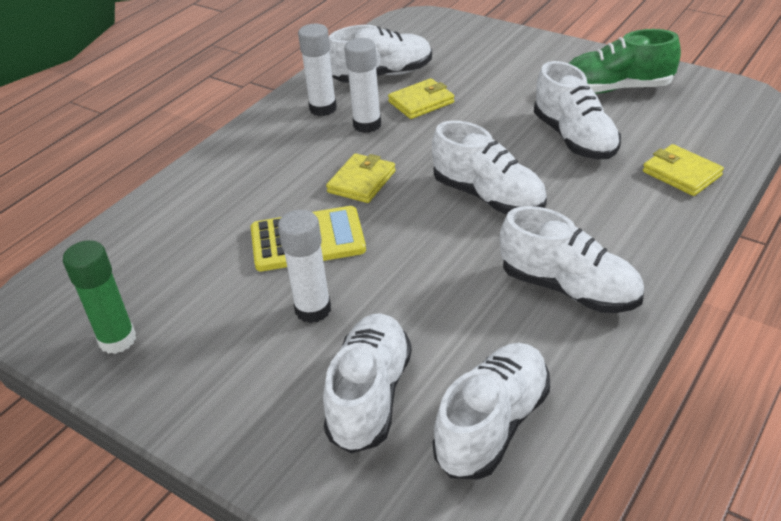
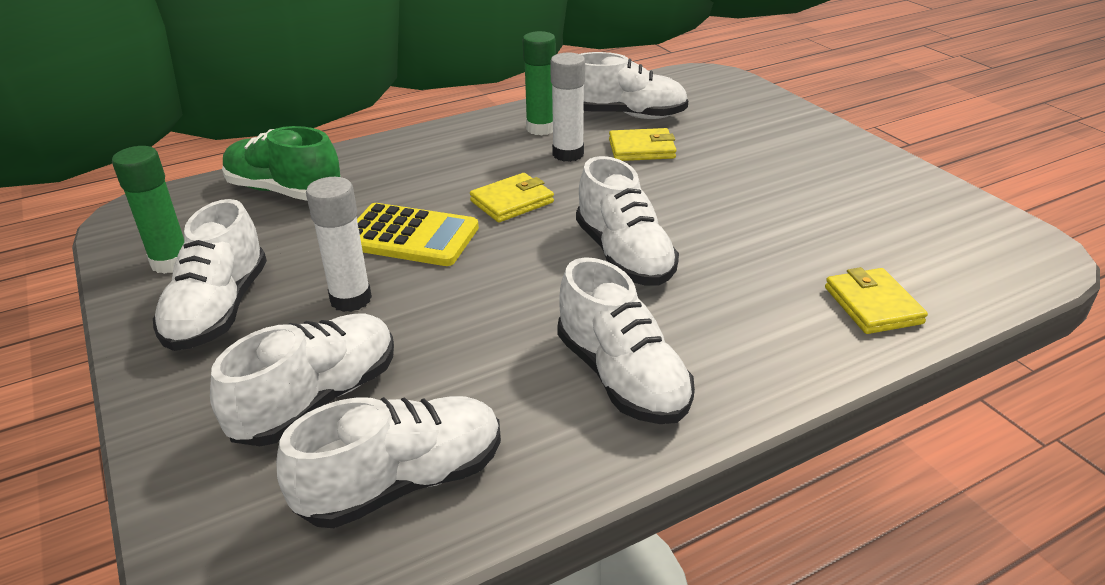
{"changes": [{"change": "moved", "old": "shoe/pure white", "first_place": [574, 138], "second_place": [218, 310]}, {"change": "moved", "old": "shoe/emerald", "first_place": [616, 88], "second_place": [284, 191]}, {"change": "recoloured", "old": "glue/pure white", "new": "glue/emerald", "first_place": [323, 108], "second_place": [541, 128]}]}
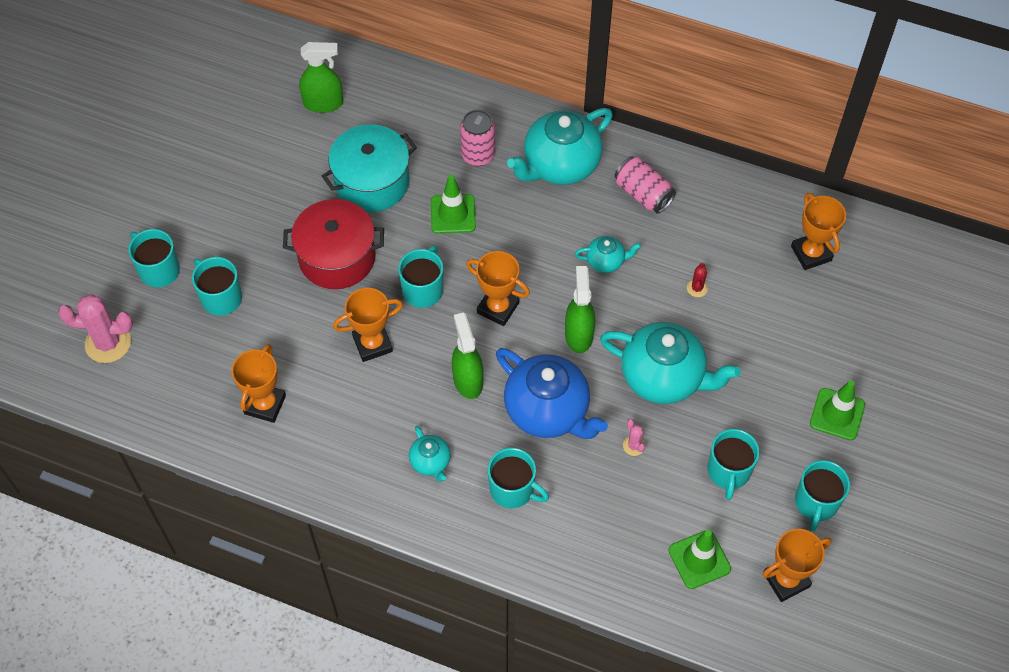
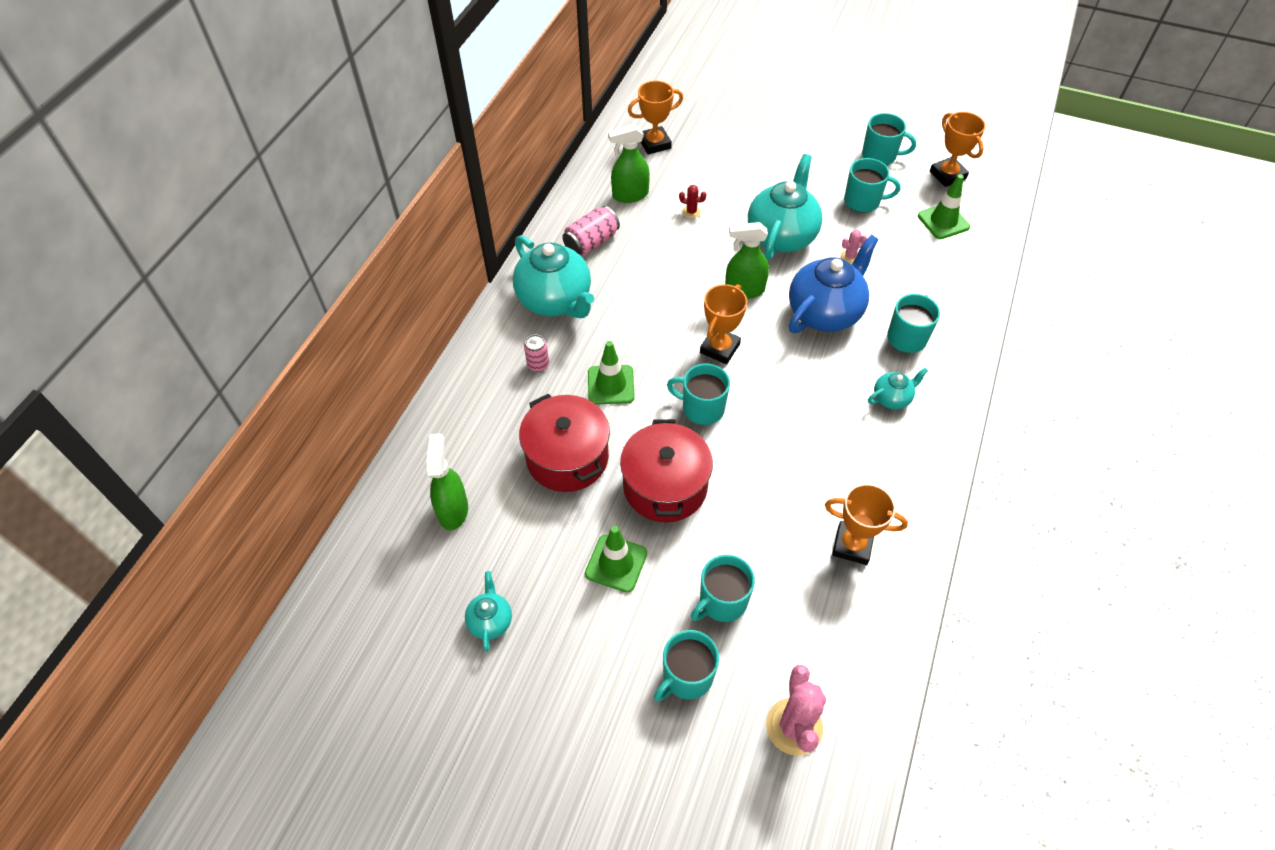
{"changes": [{"change": "removed", "old": "prize cup/orange", "first_place": [372, 344]}, {"change": "moved", "old": "spray cleaner/emerald", "first_place": [468, 380], "second_place": [630, 195]}, {"change": "moved", "old": "teapot/teal", "first_place": [606, 261], "second_place": [490, 620]}, {"change": "moved", "old": "traffic cone/emerald", "first_place": [837, 414], "second_place": [616, 563]}, {"change": "recoloured", "old": "pot/teal", "new": "pot/red", "first_place": [372, 182], "second_place": [567, 457]}, {"change": "resized", "old": "soda can/pink", "first_place": [478, 155], "second_place": [538, 365], "factor": 0.63}]}
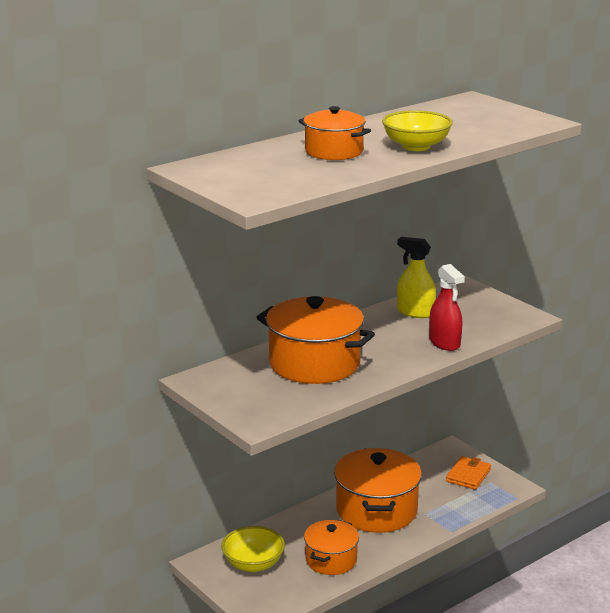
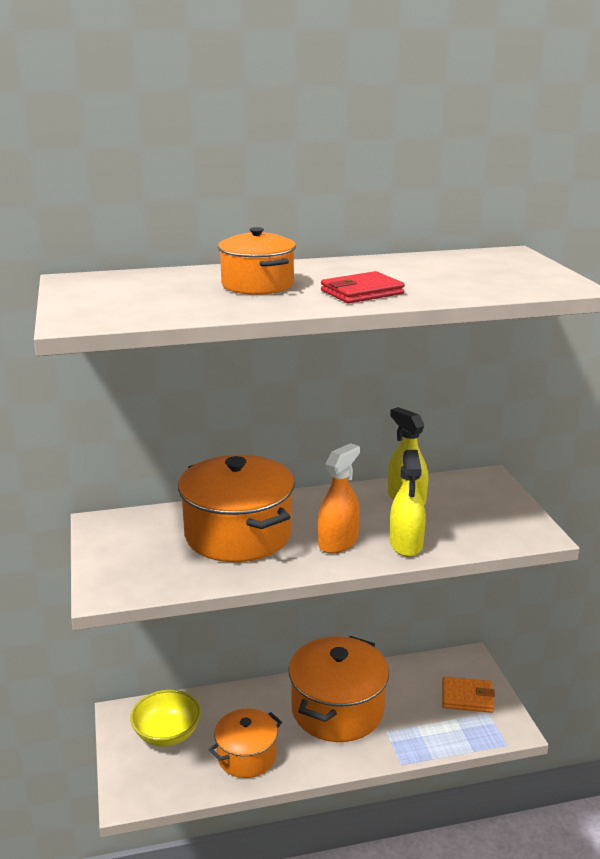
{"changes": [{"change": "added", "new": "spray cleaner/orange", "second_place": [338, 542]}, {"change": "replaced", "old": "bowl/bright yellow", "new": "billfold/red", "first_place": [416, 146], "second_place": [362, 292]}, {"change": "recoloured", "old": "spray cleaner/red", "new": "spray cleaner/bright yellow", "first_place": [444, 343], "second_place": [406, 544]}, {"change": "turned", "old": "billfold/orange", "first_place": [468, 475], "second_place": [467, 697], "degrees": 45}]}
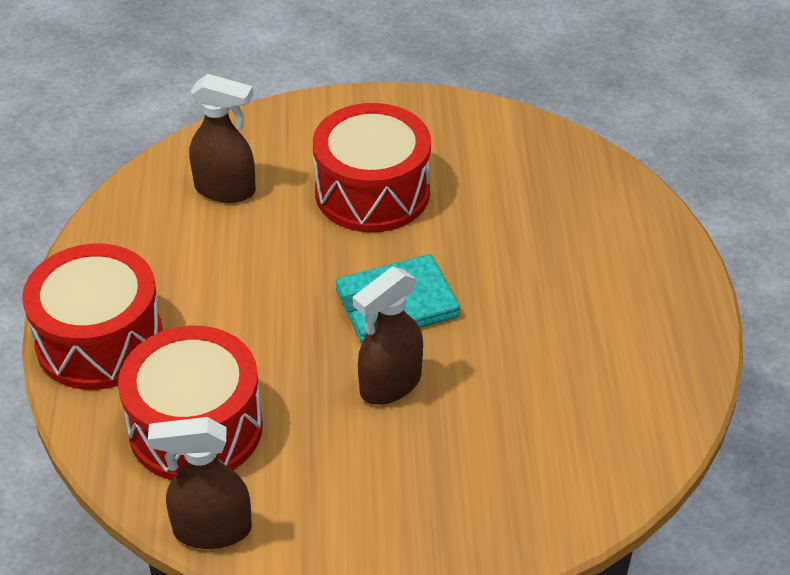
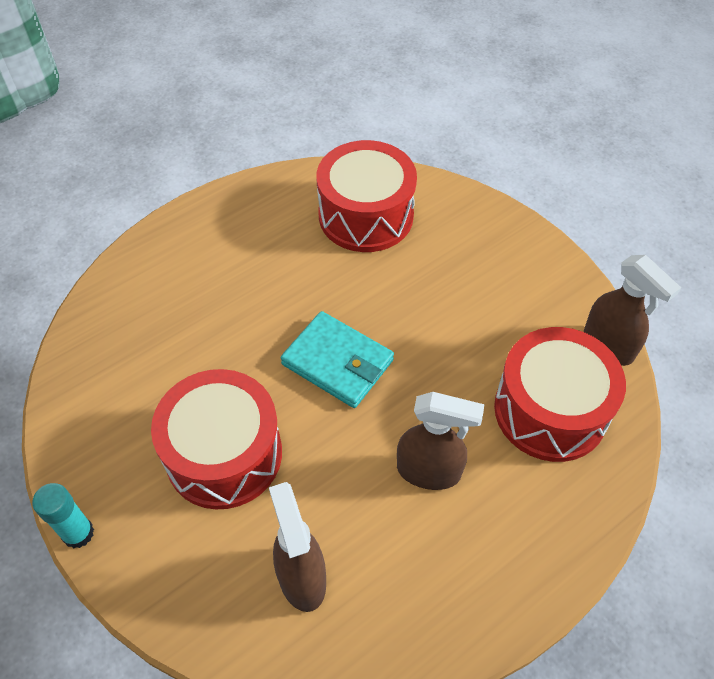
{"changes": [{"change": "added", "new": "glue/teal", "second_place": [78, 533]}, {"change": "moved", "old": "snare drum/red", "first_place": [100, 341], "second_place": [366, 215]}, {"change": "moved", "old": "spray cleaner/dark brown", "first_place": [389, 385], "second_place": [429, 471]}]}
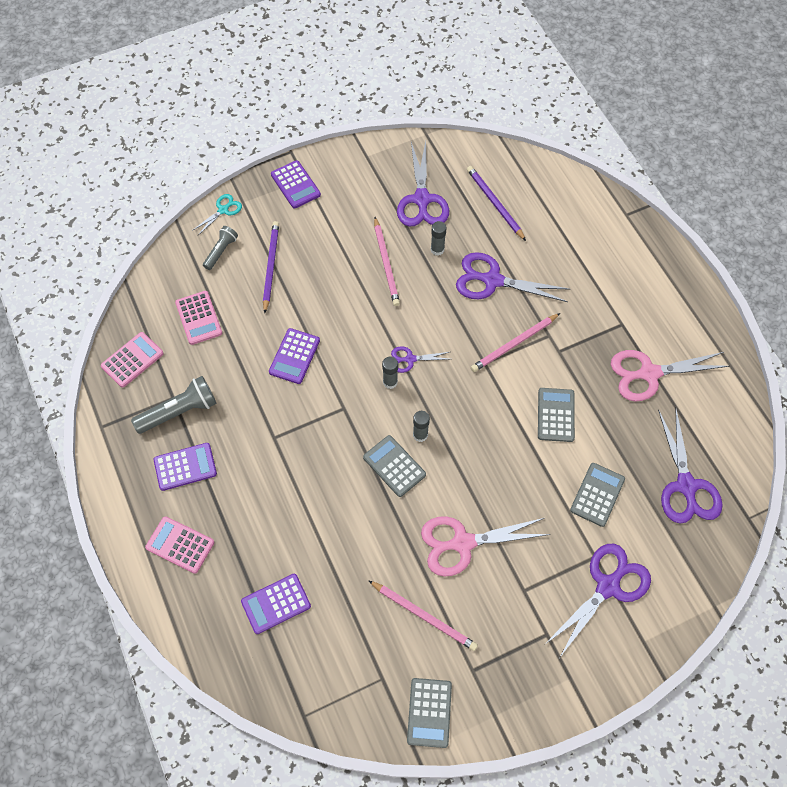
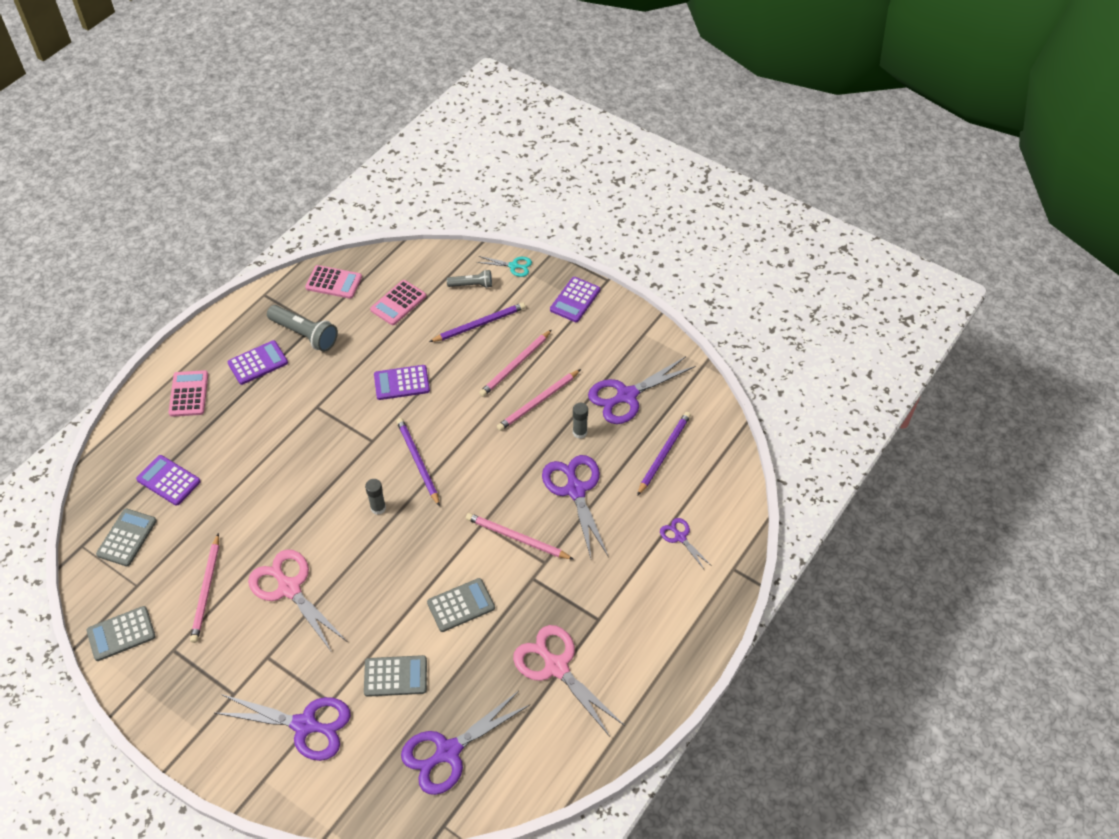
{"changes": [{"change": "added", "new": "wooden pencil/pink", "second_place": [515, 365]}, {"change": "moved", "old": "calculator/grey", "first_place": [394, 466], "second_place": [127, 538]}, {"change": "moved", "old": "pair of scissors/royal purple", "first_place": [410, 359], "second_place": [680, 537]}, {"change": "replaced", "old": "glue/grey", "new": "wooden pencil/royal purple", "first_place": [390, 382], "second_place": [418, 461]}, {"change": "turned", "old": "calculator/royal purple", "first_place": [185, 467], "second_place": [258, 363], "degrees": -75}]}
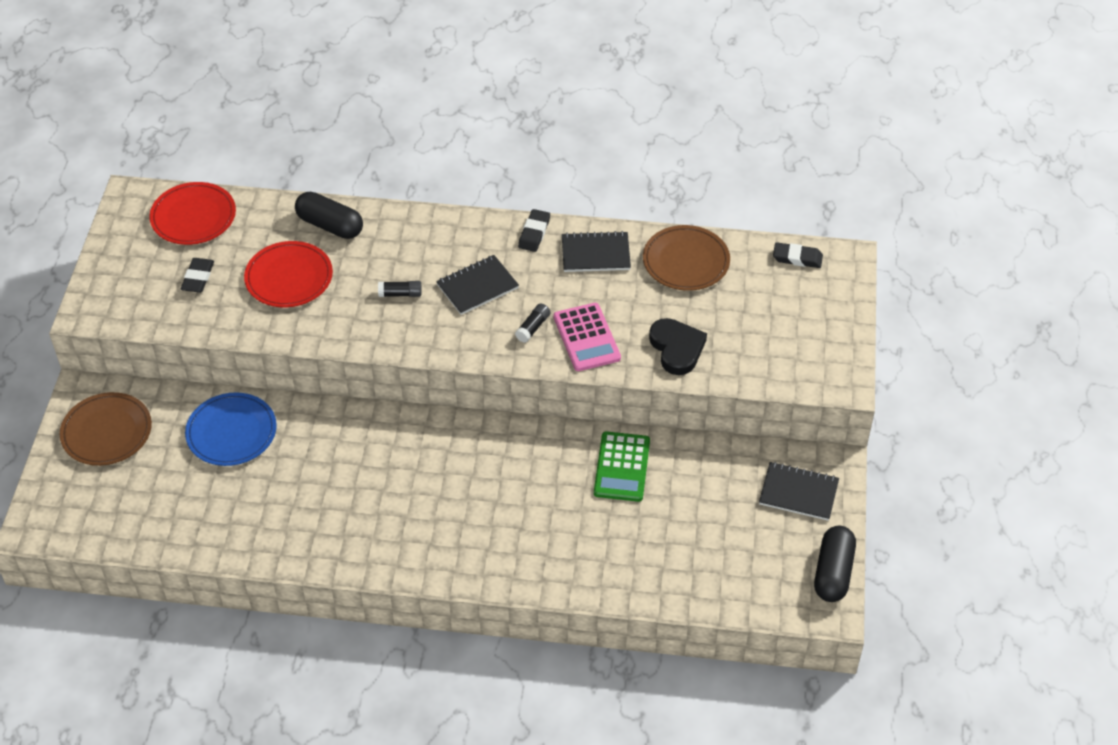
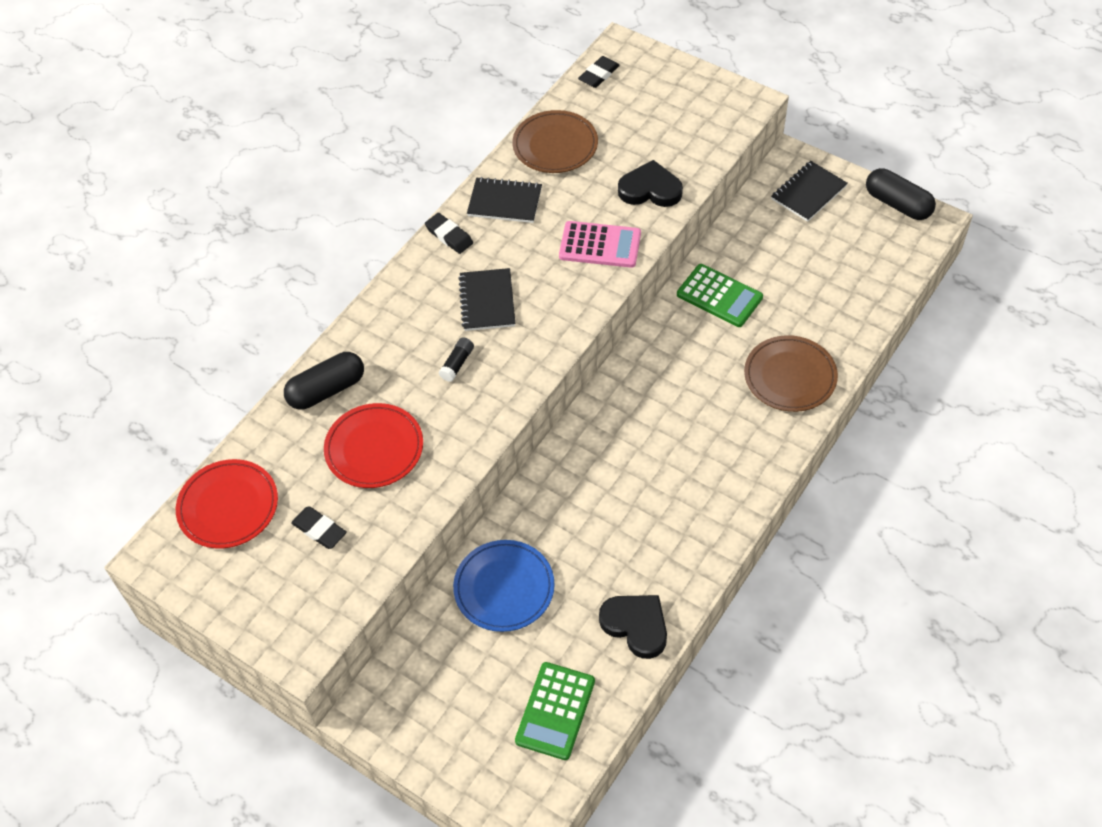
{"changes": [{"change": "removed", "old": "glue/ebony", "first_place": [533, 327]}, {"change": "added", "new": "calculator/emerald", "second_place": [555, 711]}, {"change": "added", "new": "heart shape/ebony", "second_place": [636, 625]}, {"change": "moved", "old": "plate/dark brown", "first_place": [107, 432], "second_place": [790, 376]}, {"change": "turned", "old": "exercise book/ebony", "first_place": [595, 254], "second_place": [504, 202], "degrees": 75}]}
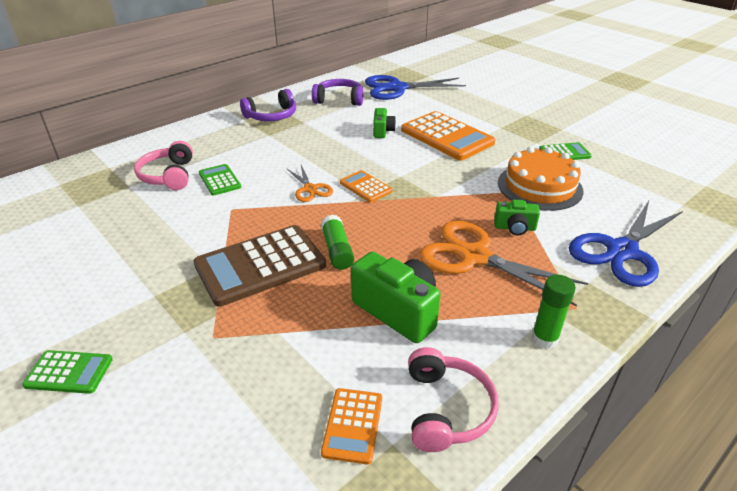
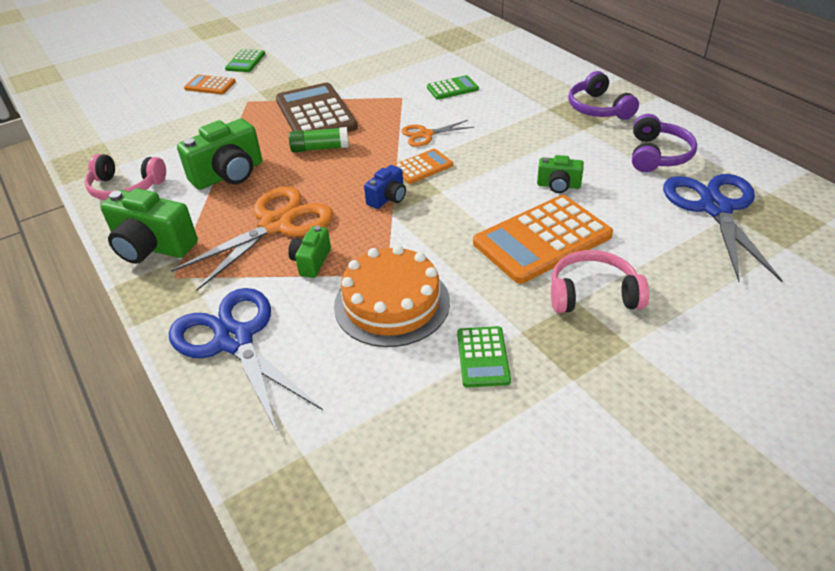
{"changes": [{"change": "added", "new": "photo camera/cobalt", "second_place": [388, 198]}, {"change": "moved", "old": "headphones/pink", "first_place": [168, 175], "second_place": [592, 294]}, {"change": "moved", "old": "calculator/orange", "first_place": [352, 425], "second_place": [210, 85]}, {"change": "replaced", "old": "glue/emerald", "new": "photo camera/emerald", "first_place": [544, 338], "second_place": [153, 247]}]}
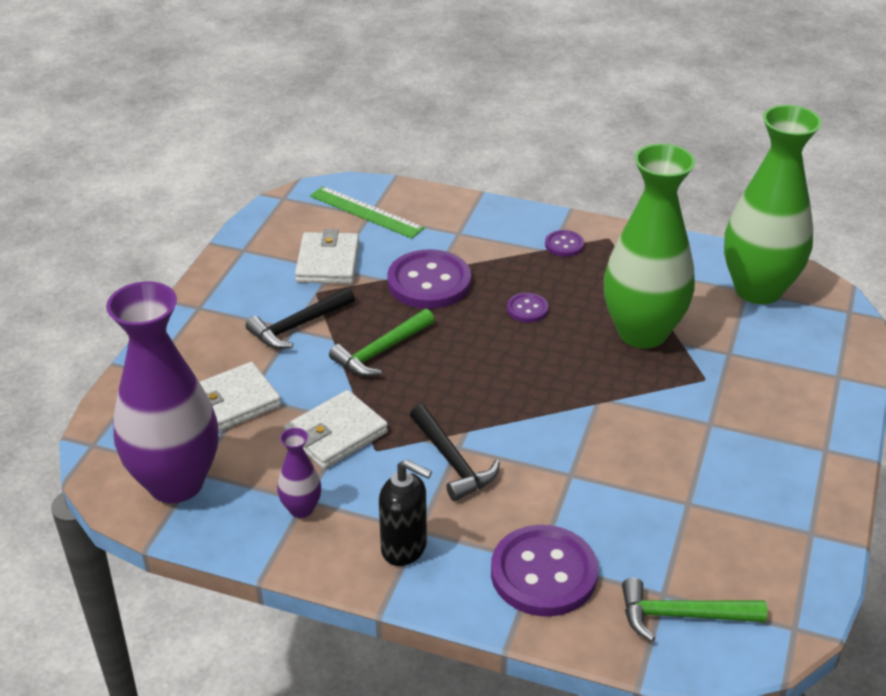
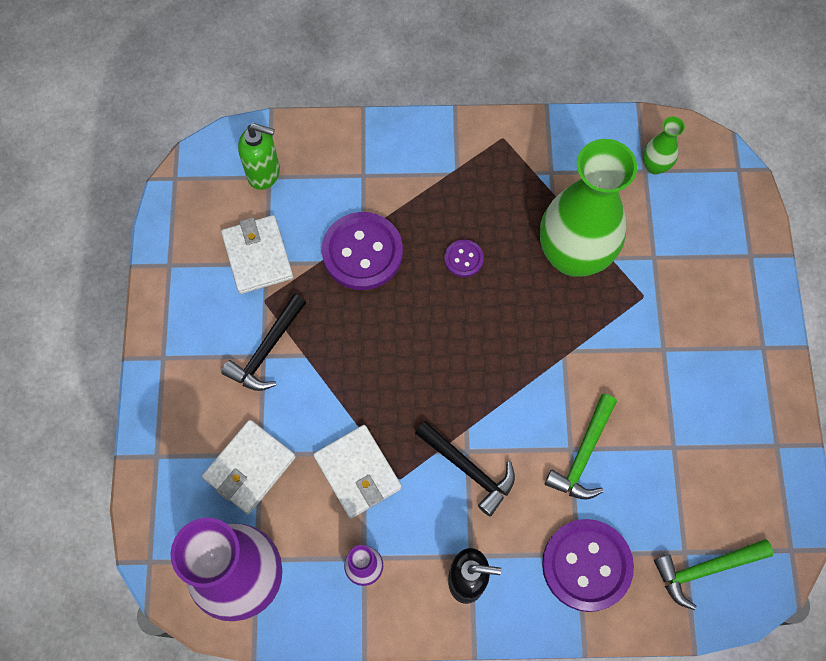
{"changes": [{"change": "removed", "old": "shirt button/royal purple", "first_place": [564, 245]}, {"change": "moved", "old": "hammer/emerald", "first_place": [381, 351], "second_place": [583, 455]}, {"change": "replaced", "old": "ruler/emerald", "new": "soap dispenser/emerald", "first_place": [366, 212], "second_place": [264, 173]}, {"change": "turned", "old": "billfold/pure white", "first_place": [336, 434], "second_place": [357, 472], "degrees": -60}, {"change": "resized", "old": "vase/emerald", "first_place": [758, 289], "second_place": [655, 166], "factor": 0.43}]}
